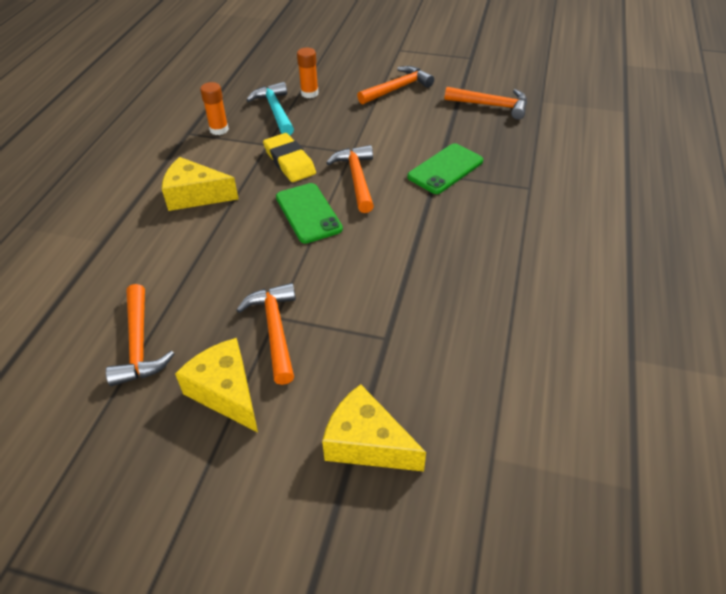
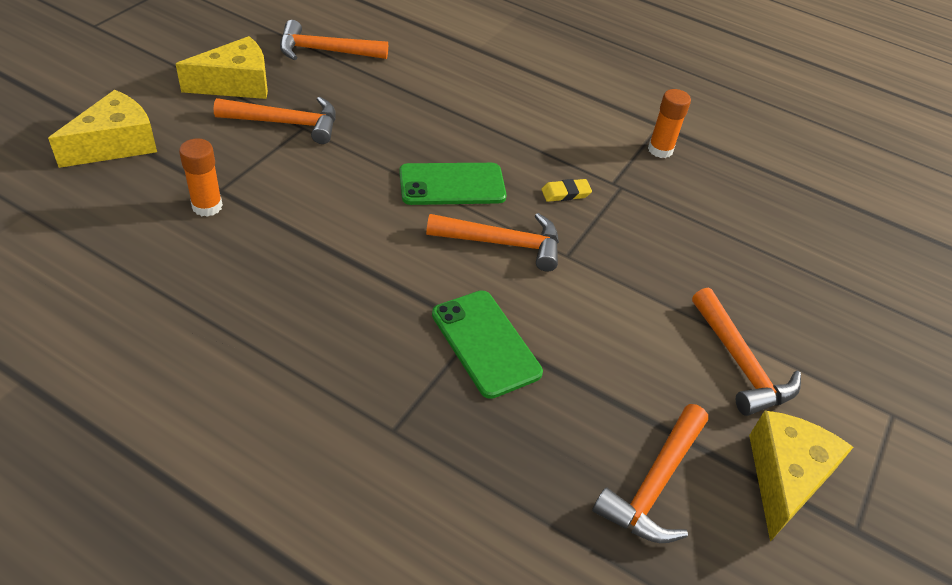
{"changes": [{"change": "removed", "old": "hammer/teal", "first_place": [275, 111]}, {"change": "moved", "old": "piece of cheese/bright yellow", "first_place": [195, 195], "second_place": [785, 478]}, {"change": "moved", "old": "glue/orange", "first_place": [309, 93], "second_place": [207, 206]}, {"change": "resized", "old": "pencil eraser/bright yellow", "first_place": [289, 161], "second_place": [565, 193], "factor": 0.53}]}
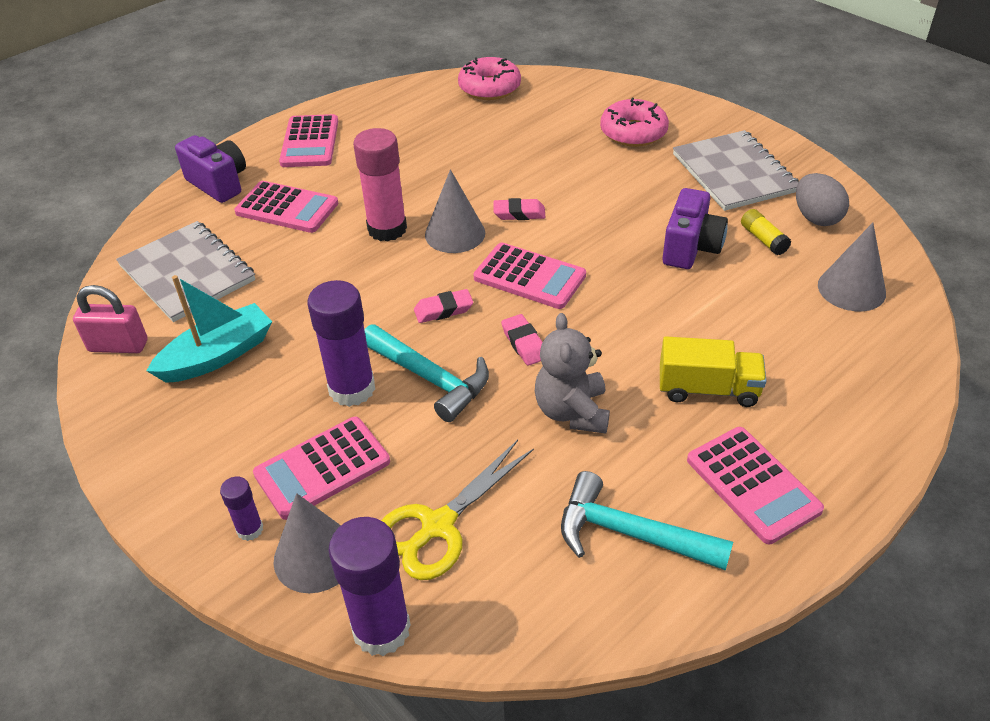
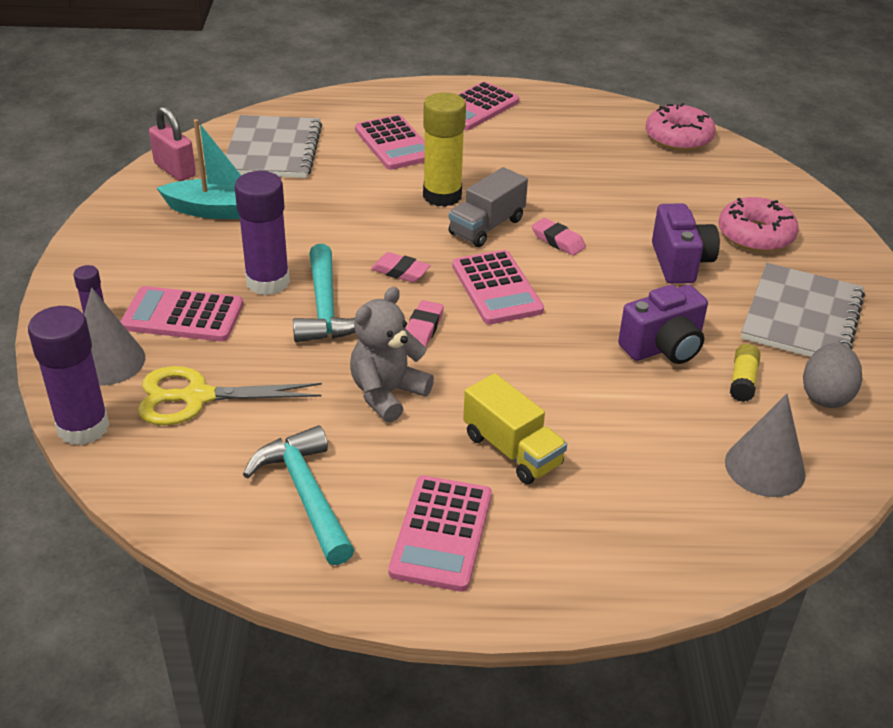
{"changes": [{"change": "moved", "old": "photo camera/royal purple", "first_place": [219, 183], "second_place": [680, 263]}, {"change": "replaced", "old": "cone/grey", "new": "lorry/grey", "first_place": [455, 233], "second_place": [486, 226]}, {"change": "recoloured", "old": "glue/pink", "new": "glue/bright yellow", "first_place": [387, 229], "second_place": [442, 196]}]}
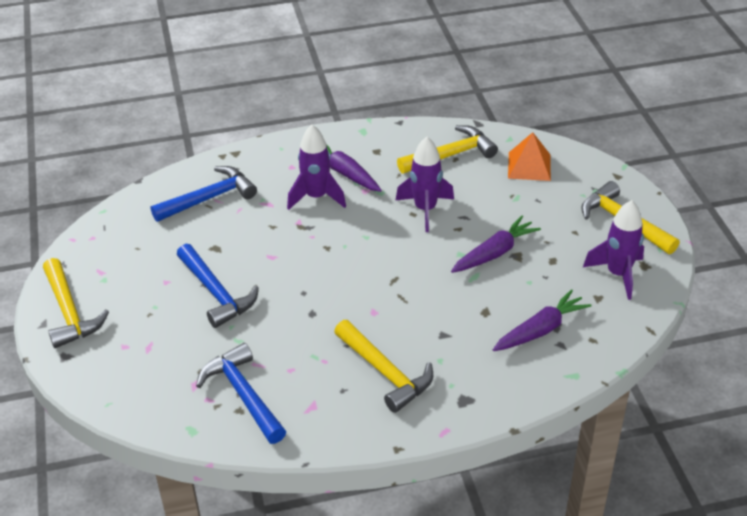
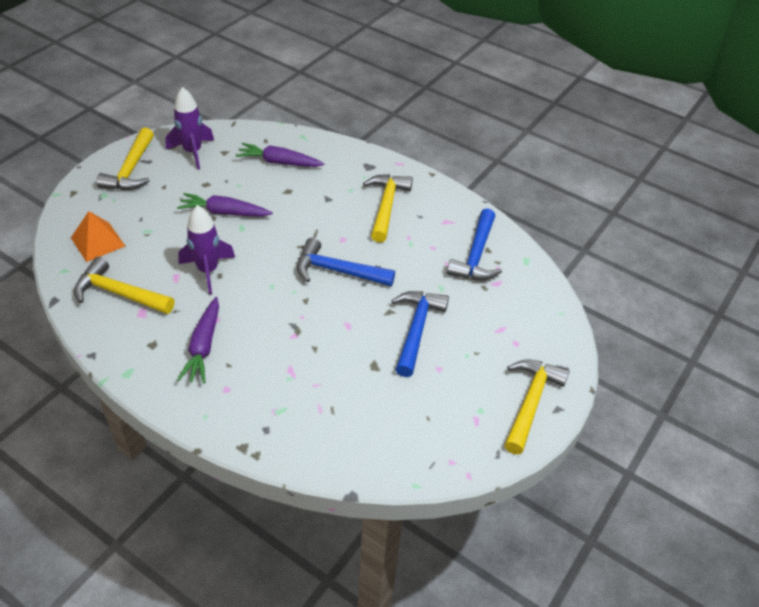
{"changes": [{"change": "removed", "old": "spaceship/royal purple", "first_place": [316, 197]}, {"change": "moved", "old": "hammer/cobalt", "first_place": [209, 198], "second_place": [337, 271]}]}
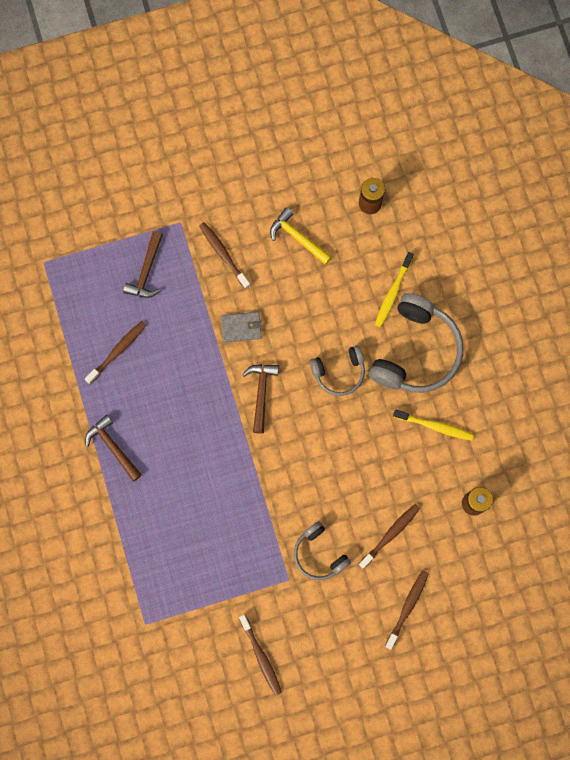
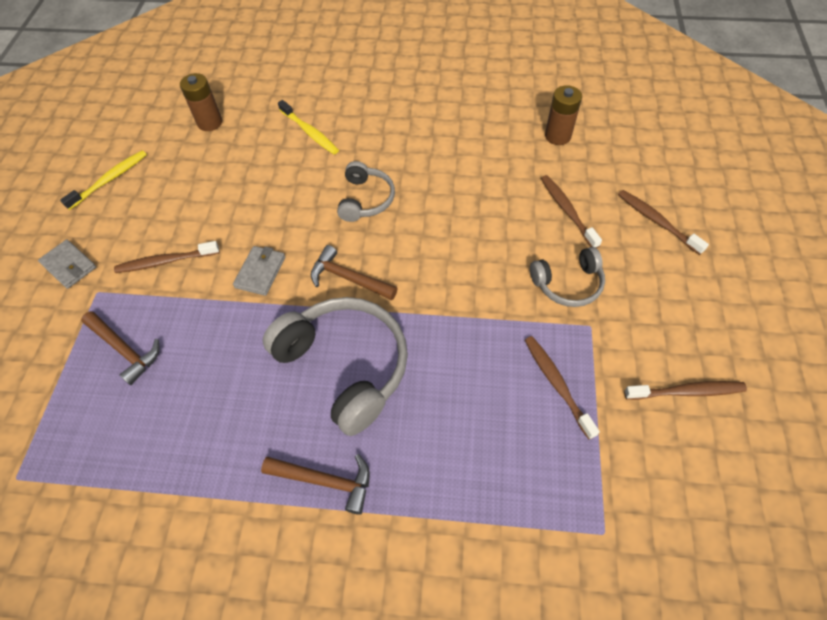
{"changes": [{"change": "removed", "old": "hammer/bright yellow", "first_place": [297, 237]}, {"change": "added", "new": "billfold/grey", "second_place": [69, 266]}, {"change": "moved", "old": "dental brush/dark brown", "first_place": [117, 351], "second_place": [557, 384]}, {"change": "moved", "old": "headphones/grey", "first_place": [415, 351], "second_place": [344, 366]}, {"change": "moved", "old": "dental brush/bright yellow", "first_place": [435, 426], "second_place": [110, 179]}, {"change": "turned", "old": "hammer/dark brown", "first_place": [113, 447], "second_place": [325, 481], "degrees": -150}]}
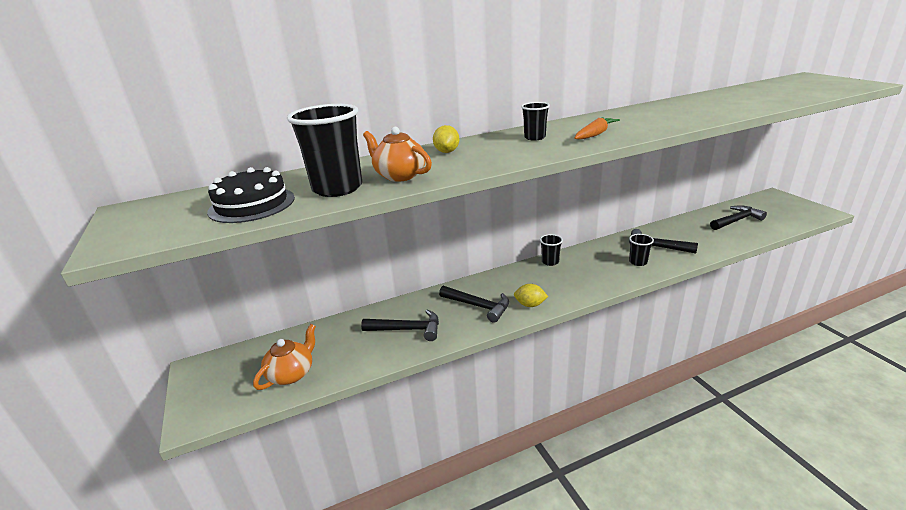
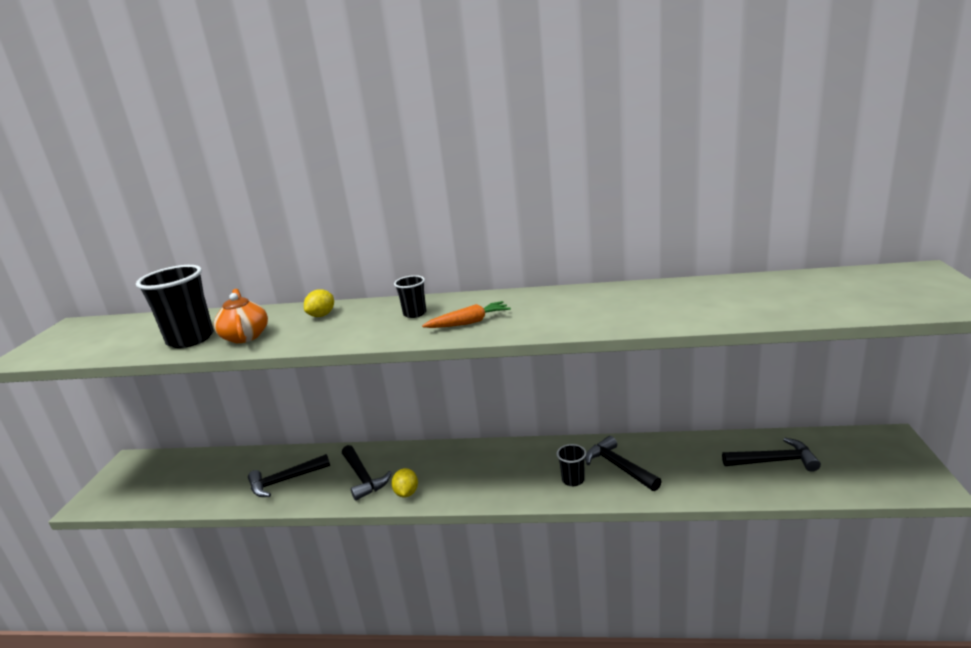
{"changes": [{"change": "removed", "old": "cake/ebony", "first_place": [252, 204]}, {"change": "removed", "old": "teapot/orange", "first_place": [291, 373]}, {"change": "removed", "old": "tumbler/ebony", "first_place": [550, 262]}, {"change": "turned", "old": "hammer/ebony", "first_place": [407, 329], "second_place": [285, 481], "degrees": 120}, {"change": "turned", "old": "citrus fruit/bright yellow", "first_place": [530, 305], "second_place": [406, 493], "degrees": 45}]}
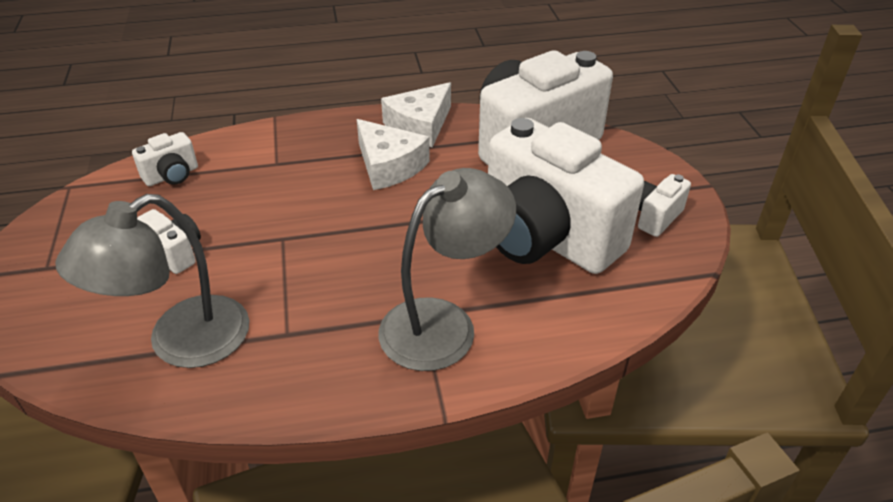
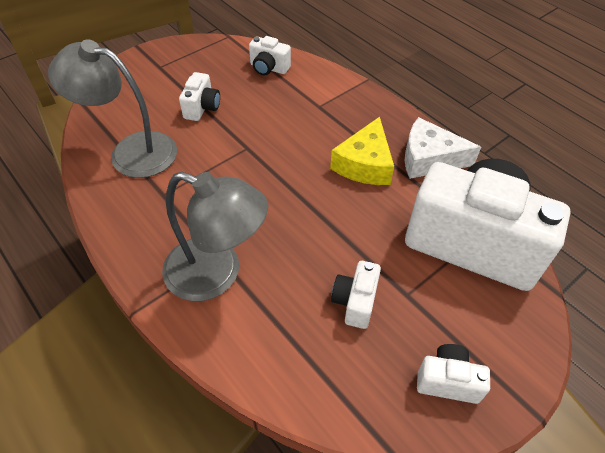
{"changes": [{"change": "recoloured", "old": "piece of cheese/pure white", "new": "piece of cheese/bright yellow", "first_place": [389, 166], "second_place": [364, 164]}, {"change": "resized", "old": "photo camera/pure white", "first_place": [546, 237], "second_place": [355, 302], "factor": 0.41}]}
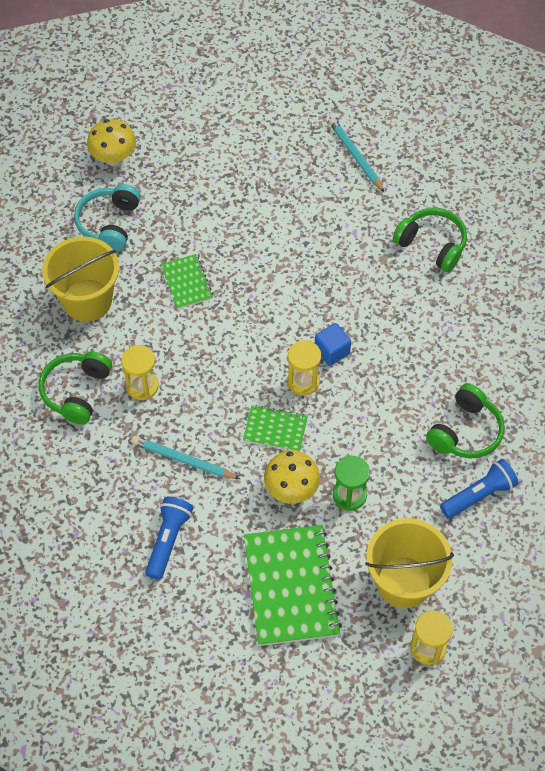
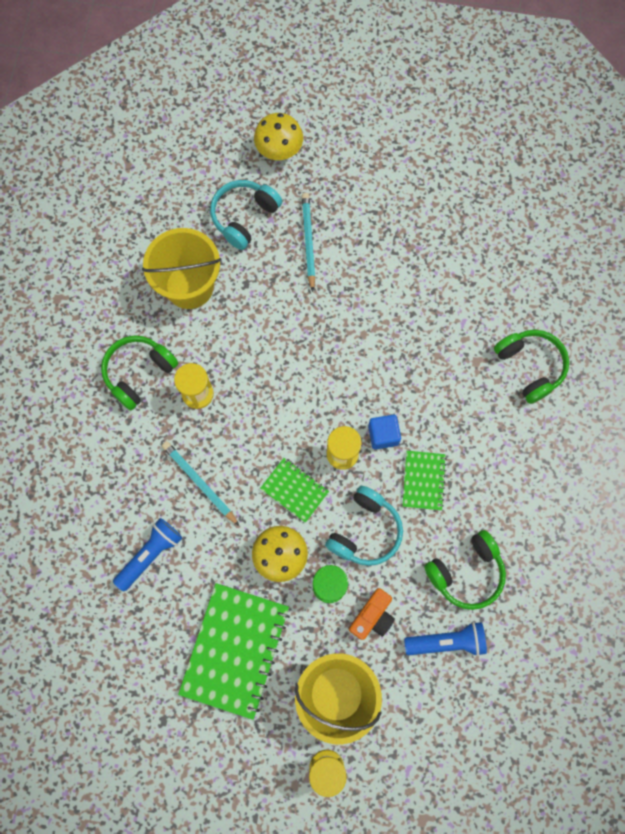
{"changes": [{"change": "added", "new": "headphones/teal", "second_place": [365, 531]}, {"change": "added", "new": "photo camera/orange", "second_place": [372, 616]}, {"change": "moved", "old": "exercise book/emerald", "first_place": [187, 282], "second_place": [423, 481]}, {"change": "moved", "old": "wooden pencil/teal", "first_place": [355, 156], "second_place": [308, 241]}]}
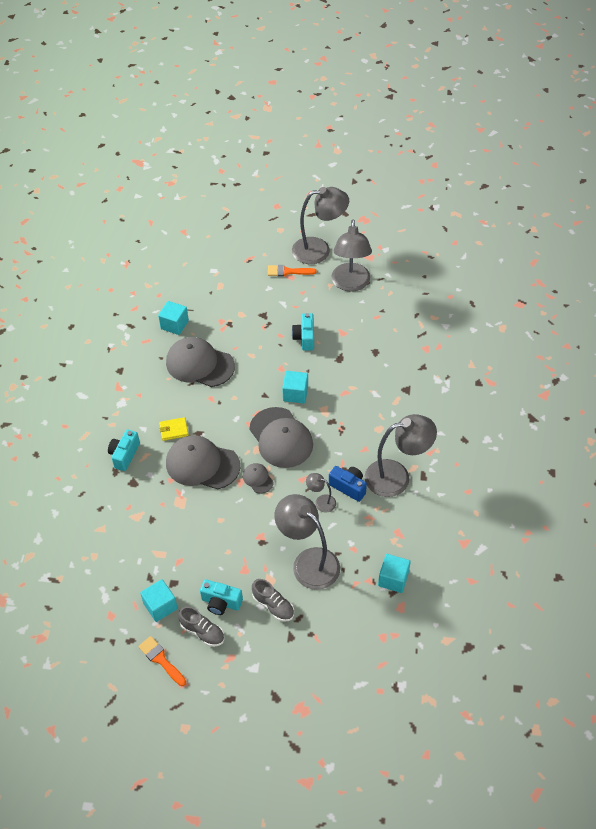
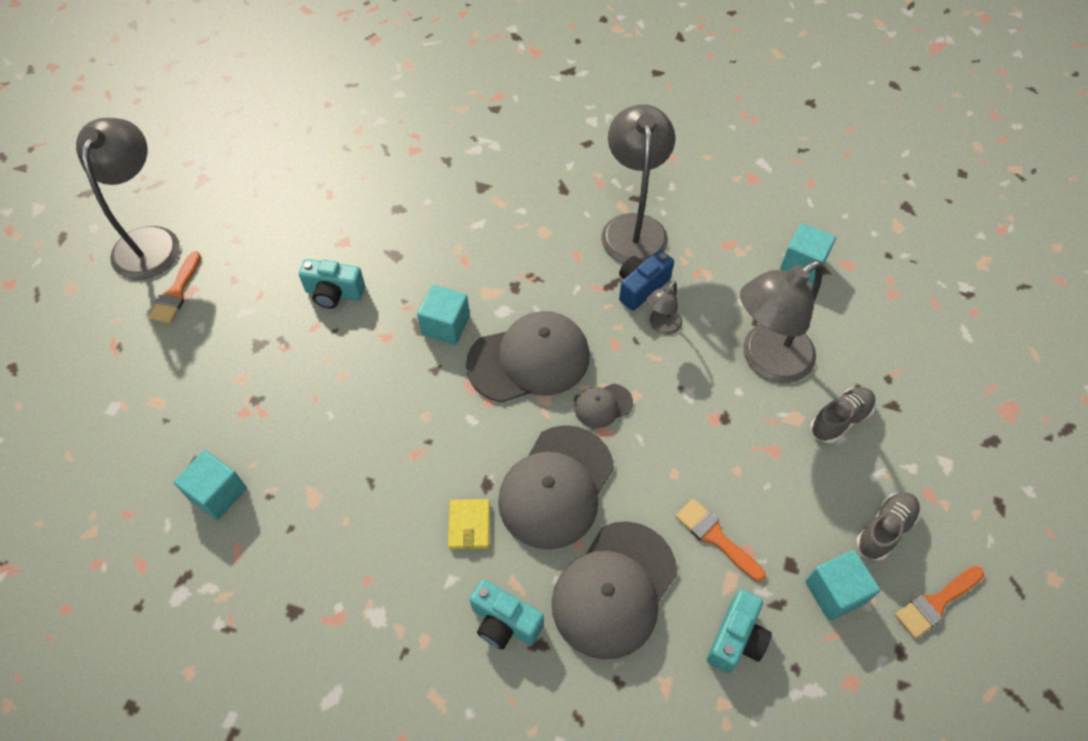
{"changes": [{"change": "removed", "old": "desk lamp/grey", "first_place": [350, 284]}, {"change": "added", "new": "brush/orange", "second_place": [715, 537]}, {"change": "moved", "old": "baseball cap/grey", "first_place": [200, 364], "second_place": [614, 589]}, {"change": "moved", "old": "photo camera/teal", "first_place": [221, 602], "second_place": [736, 639]}]}
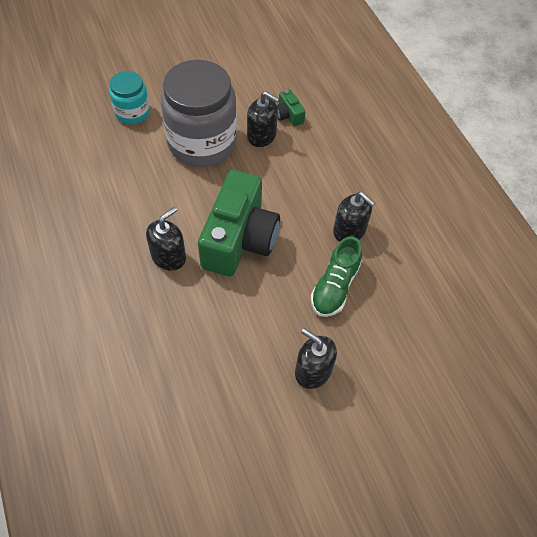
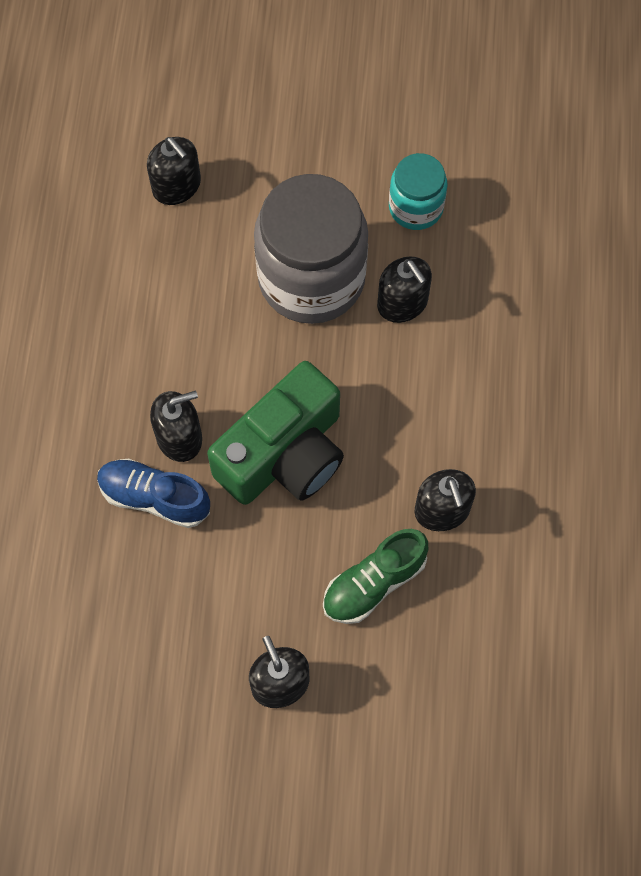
{"changes": [{"change": "removed", "old": "photo camera/emerald", "first_place": [288, 115]}, {"change": "added", "new": "shoe/cobalt", "second_place": [154, 497]}, {"change": "added", "new": "soap dispenser/ebony", "second_place": [177, 186]}, {"change": "moved", "old": "jar/teal", "first_place": [132, 112], "second_place": [415, 207]}]}
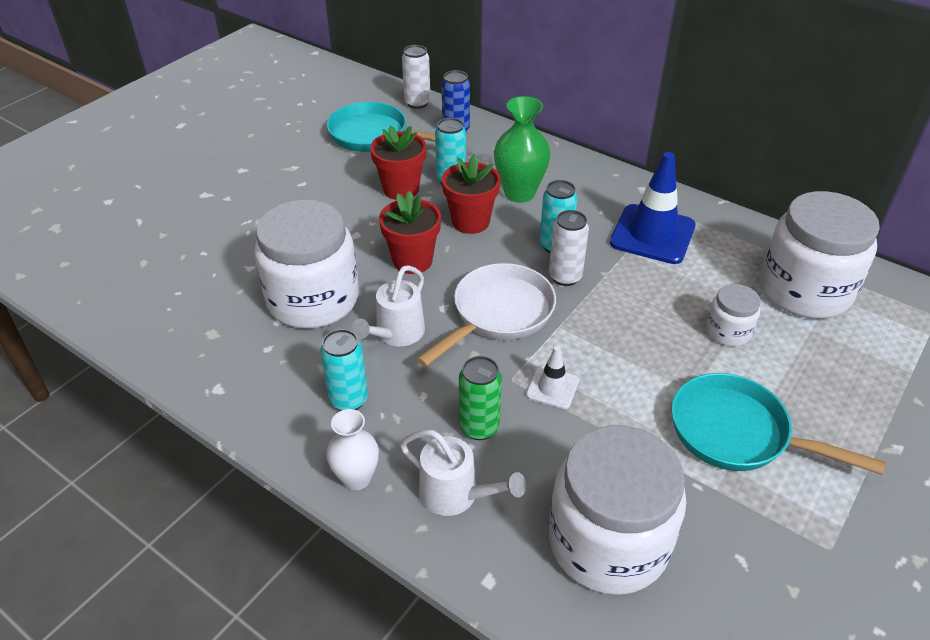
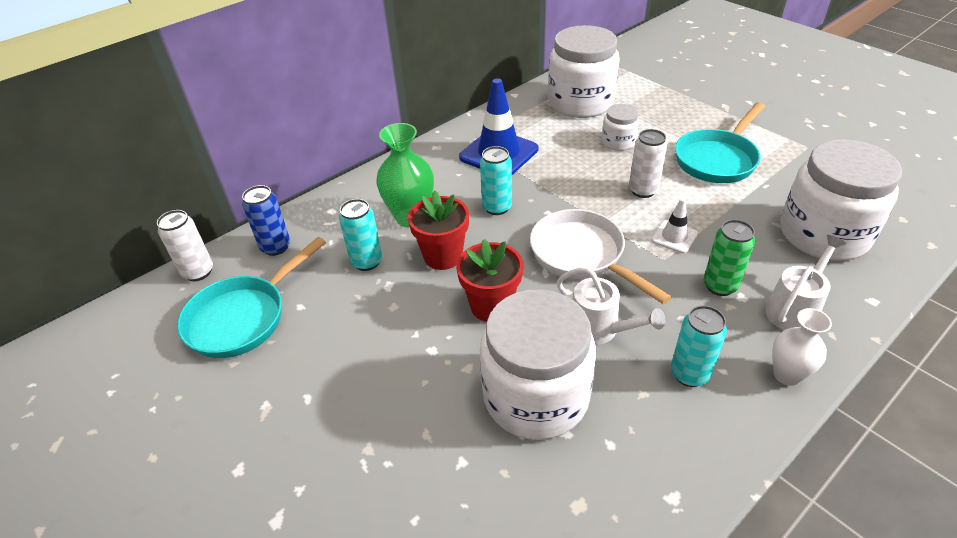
{"changes": [{"change": "removed", "old": "plant pot/red", "first_place": [401, 189]}, {"change": "moved", "old": "soda can/pure white", "first_place": [565, 277], "second_place": [643, 190]}]}
